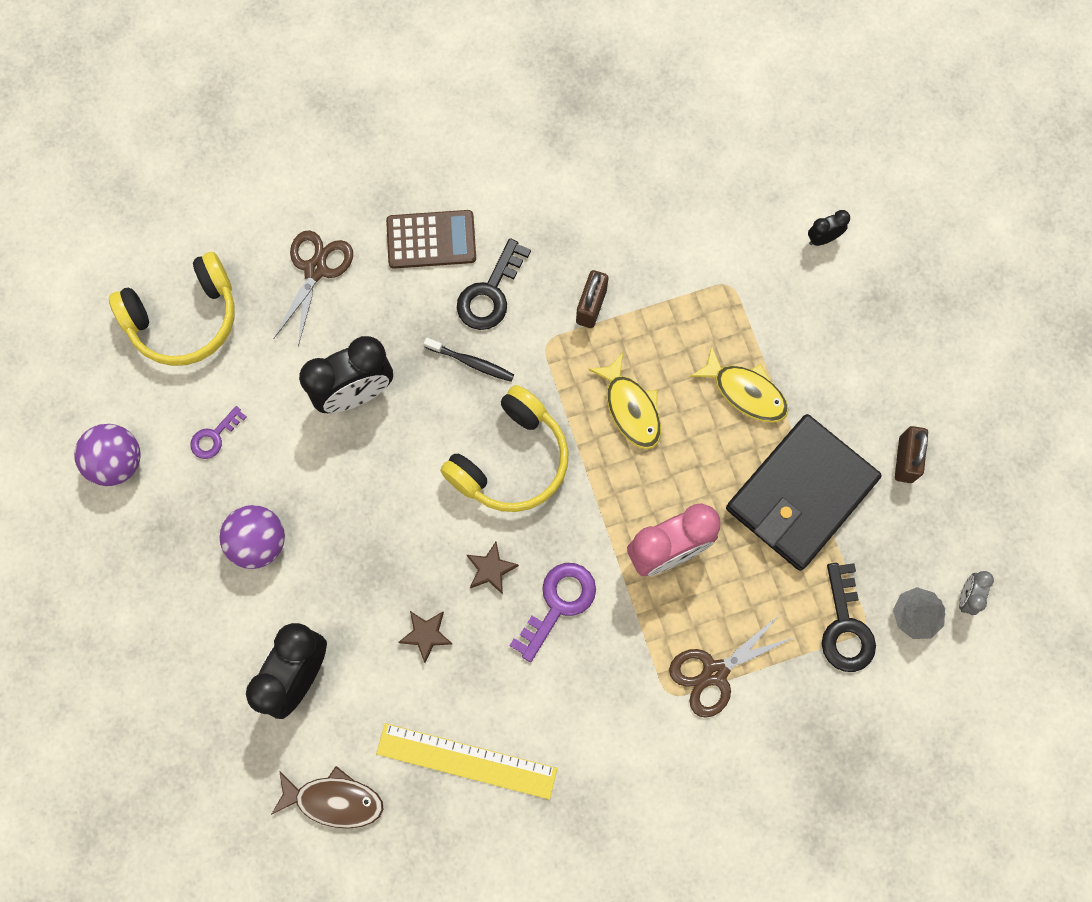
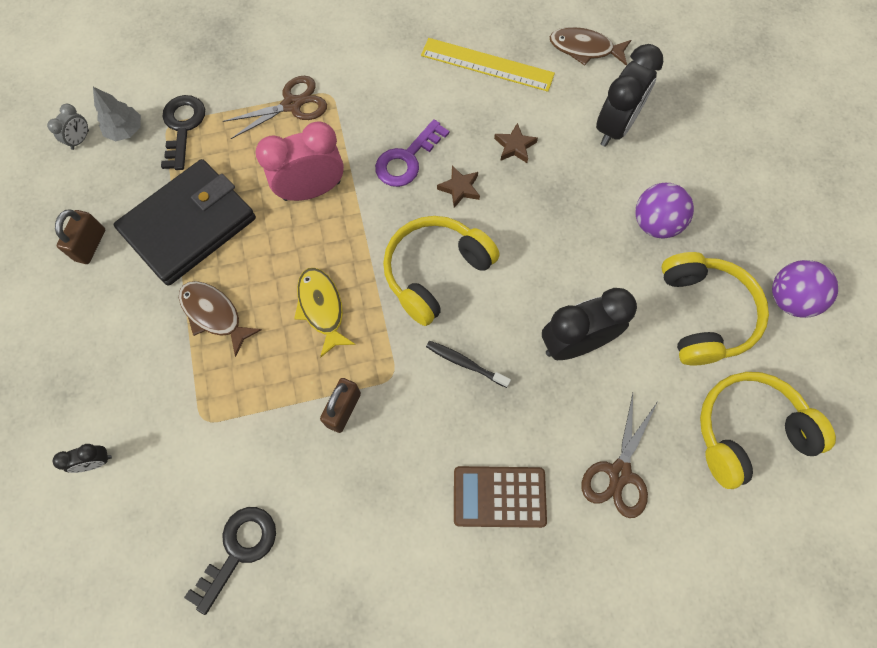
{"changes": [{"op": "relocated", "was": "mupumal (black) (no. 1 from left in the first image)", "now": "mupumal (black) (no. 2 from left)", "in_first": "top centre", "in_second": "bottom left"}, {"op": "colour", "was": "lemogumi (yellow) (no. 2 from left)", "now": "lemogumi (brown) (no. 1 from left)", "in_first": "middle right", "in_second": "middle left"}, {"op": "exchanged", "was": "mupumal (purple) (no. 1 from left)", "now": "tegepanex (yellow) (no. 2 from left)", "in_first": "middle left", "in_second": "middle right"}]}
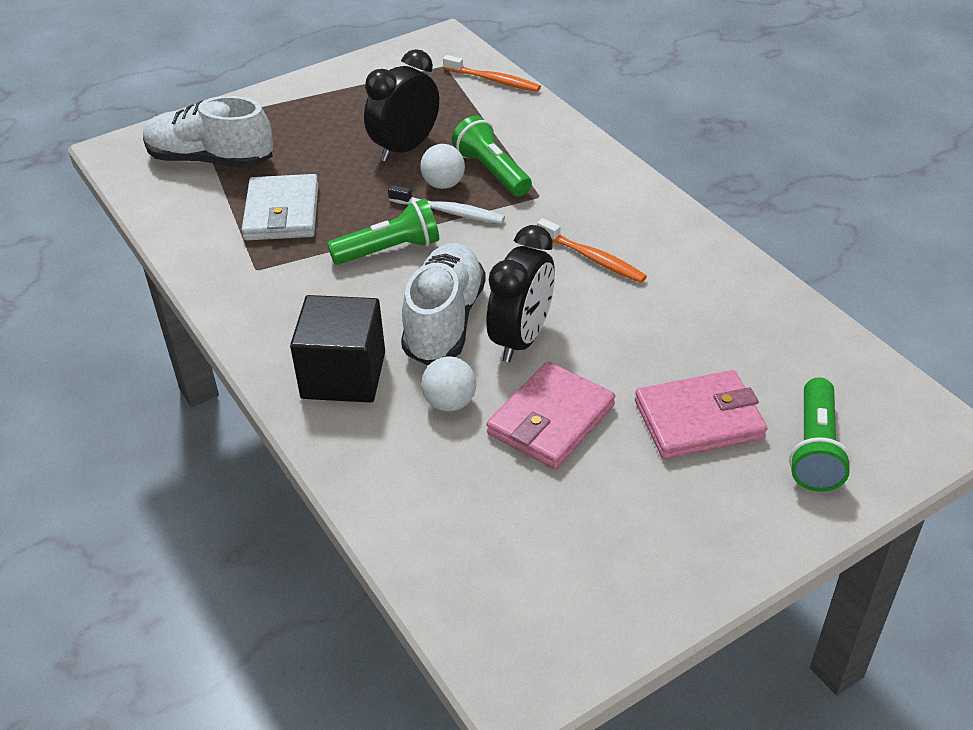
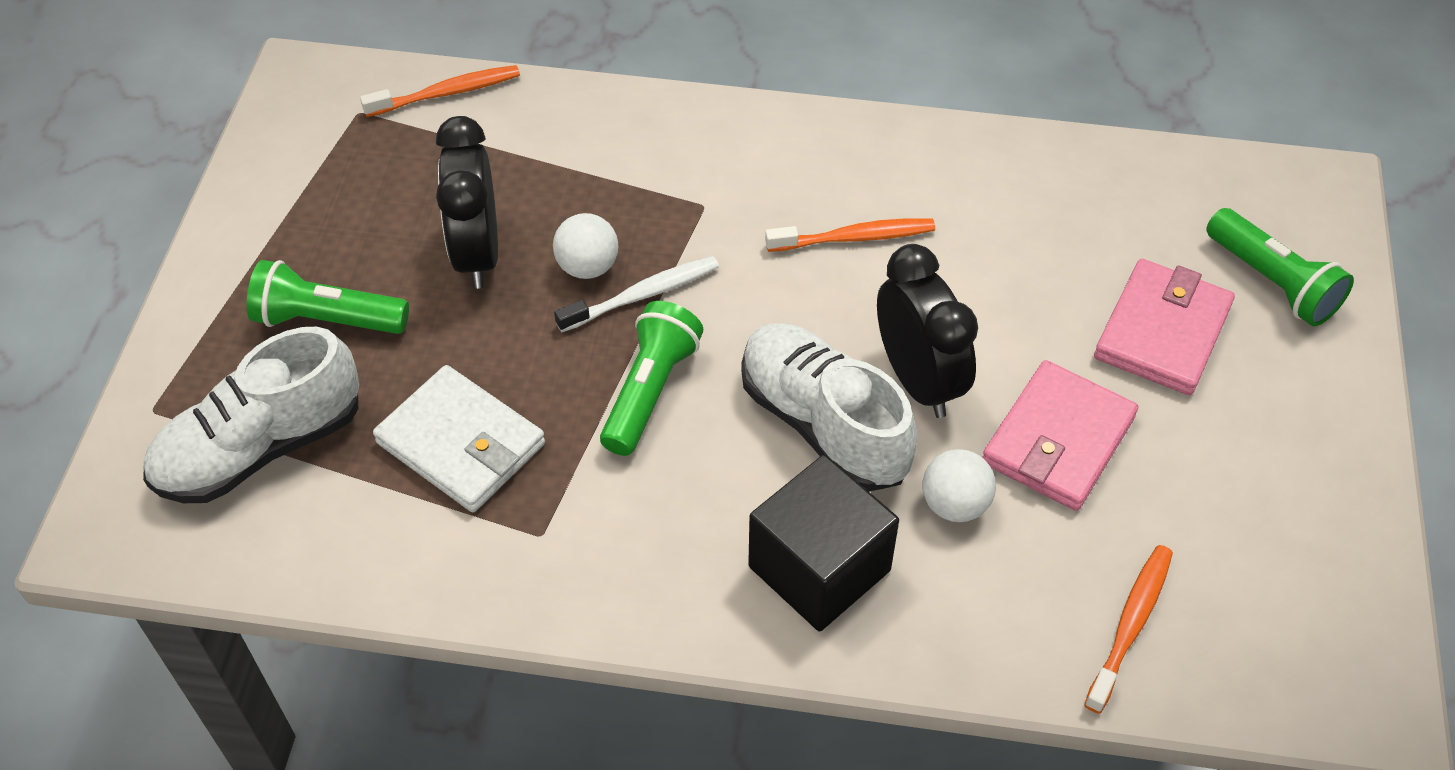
{"changes": [{"op": "relocated", "was": "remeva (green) (no. 2 from left in the first image)", "now": "remeva (green) (no. 1 from left)", "in_first": "top centre", "in_second": "middle left"}, {"op": "spun", "was": "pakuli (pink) (no. 1 from left)", "in_first": "centre", "in_second": "middle right", "clockwise": 45}, {"op": "appeared", "now": "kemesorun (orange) (no. 3 from left)", "in_second": "bottom right"}]}
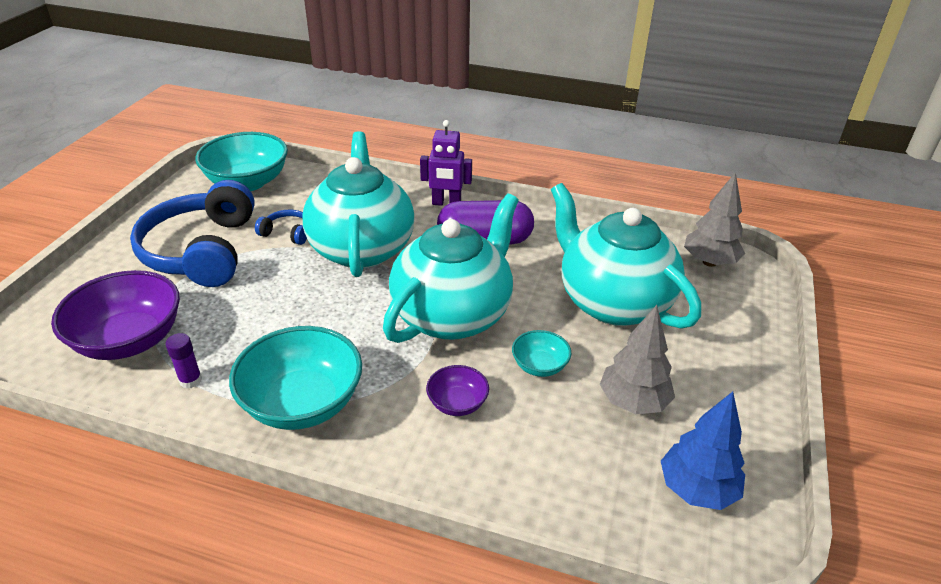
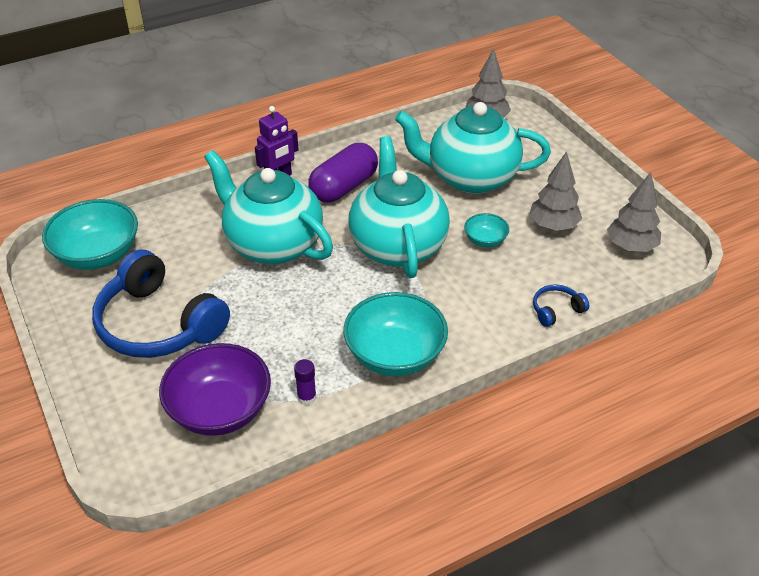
{"changes": [{"op": "relocated", "was": "tegepanex (blue) (no. 2 from left)", "in_first": "middle left", "in_second": "middle right"}, {"op": "missing", "was": "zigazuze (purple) (no. 2 from left)", "in_first": "bottom centre"}, {"op": "colour", "was": "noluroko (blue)", "now": "noluroko (grey) (no. 3 from left)", "in_first": "bottom right", "in_second": "middle right"}]}
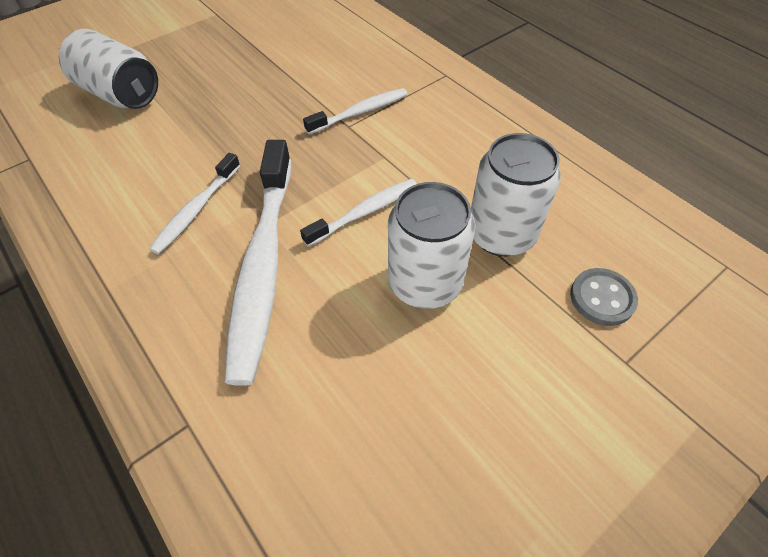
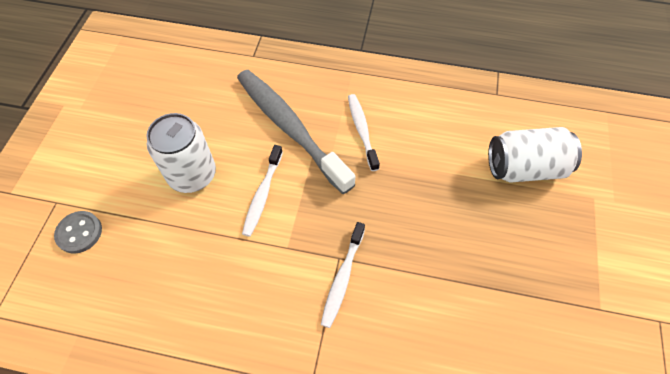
{"changes": [{"op": "missing", "was": "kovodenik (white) (no. 3 from left)", "in_first": "middle right"}, {"op": "colour", "was": "kemesorun (white) (no. 2 from left)", "now": "kemesorun (grey)", "in_first": "centre", "in_second": "centre"}]}
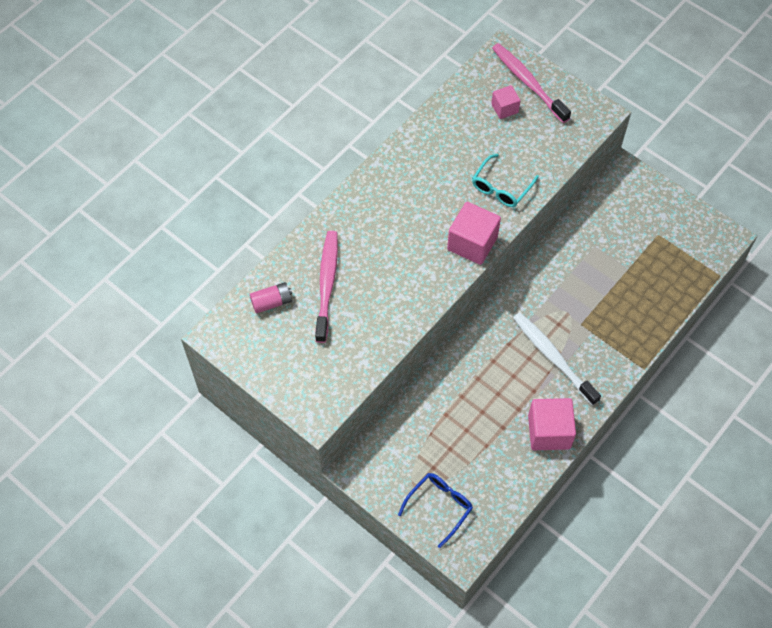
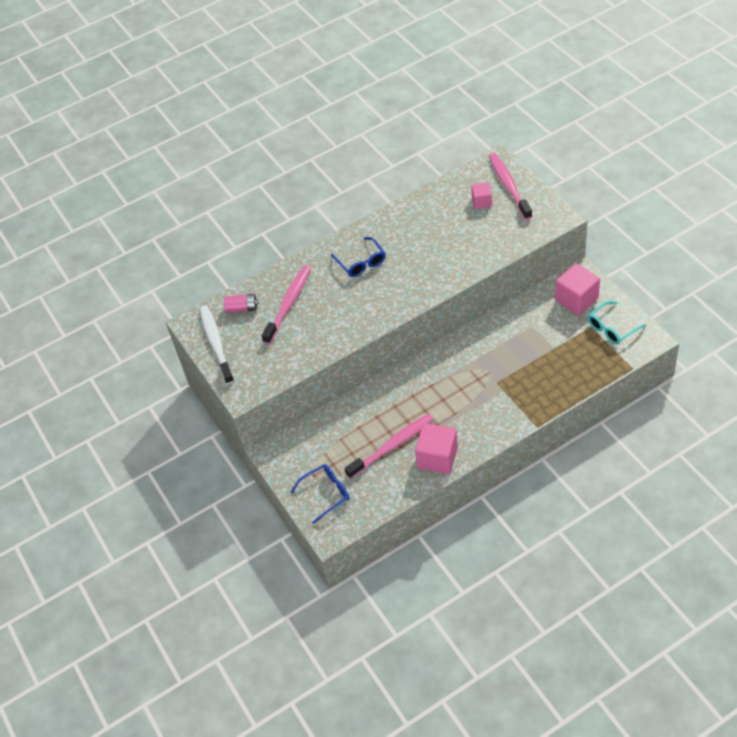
{"changes": [{"op": "relocated", "was": "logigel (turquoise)", "in_first": "top centre", "in_second": "middle right"}, {"op": "relocated", "was": "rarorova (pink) (no. 1 from left in the first image)", "now": "rarorova (pink) (no. 3 from left)", "in_first": "centre", "in_second": "middle right"}, {"op": "relocated", "was": "kemesorun (white)", "in_first": "middle right", "in_second": "middle left"}, {"op": "appeared", "now": "logigel (blue) (no. 2 from left)", "in_second": "centre"}, {"op": "appeared", "now": "kemesorun (pink) (no. 2 from left)", "in_second": "centre"}]}
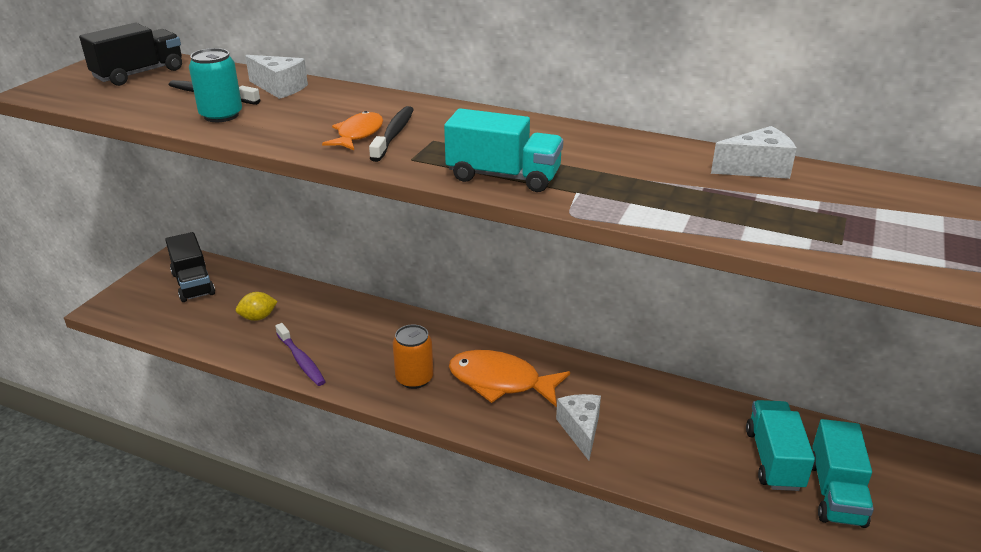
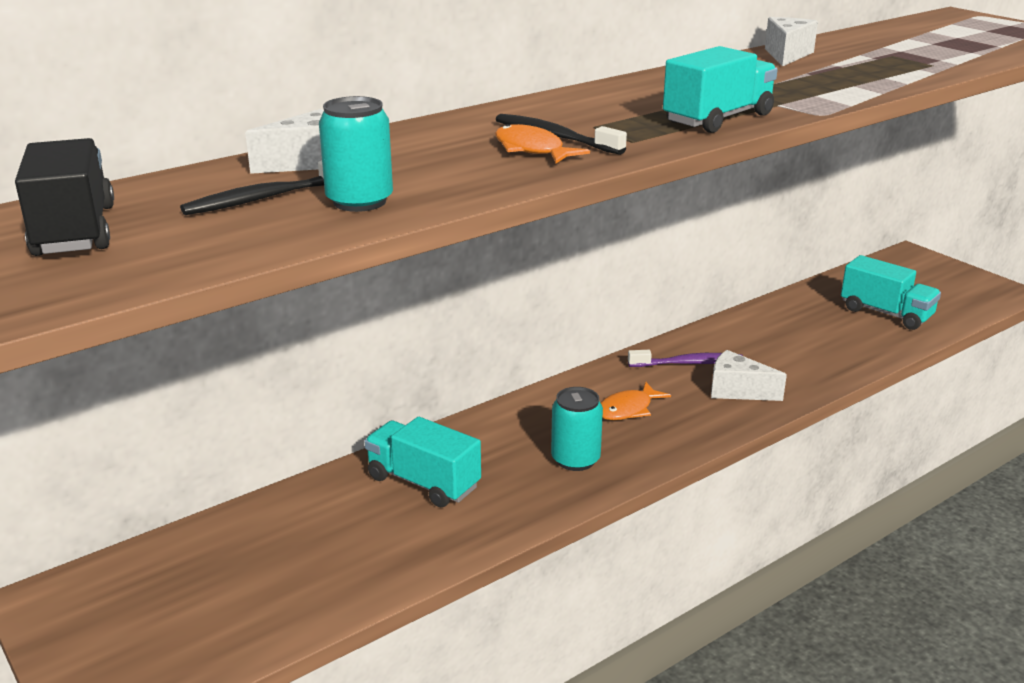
{"changes": [{"op": "missing", "was": "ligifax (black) (no. 2 from left)", "in_first": "middle left"}, {"op": "missing", "was": "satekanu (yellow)", "in_first": "middle left"}, {"op": "relocated", "was": "kemesorun (purple)", "in_first": "middle left", "in_second": "middle right"}, {"op": "colour", "was": "kovodenik (orange)", "now": "kovodenik (turquoise) (no. 2 from left)", "in_first": "centre", "in_second": "centre"}, {"op": "size", "was": "lemogumi (orange) (no. 2 from left)", "in_first": "bottom centre", "in_second": "centre", "ratio": 0.58}, {"op": "relocated", "was": "ligifax (turquoise) (no. 2 from left in the first image)", "now": "ligifax (turquoise) (no. 1 from left)", "in_first": "bottom right", "in_second": "bottom centre"}]}
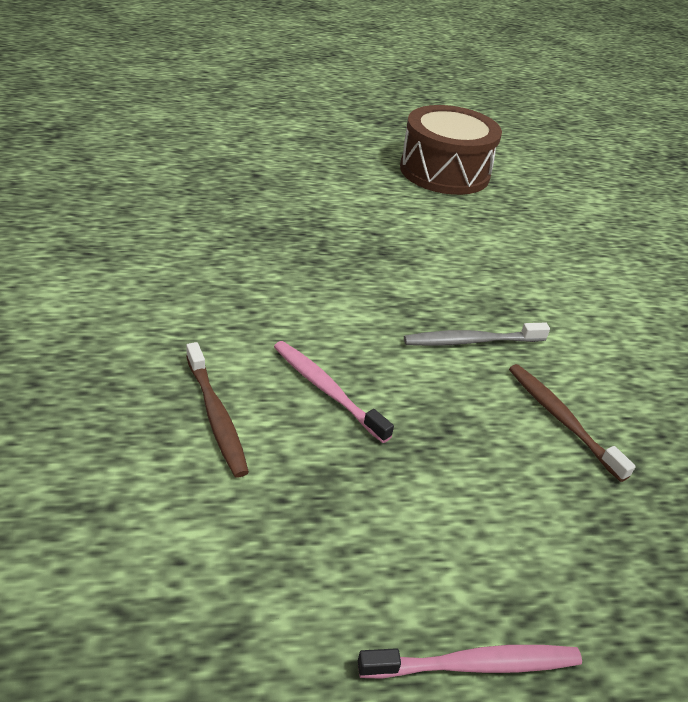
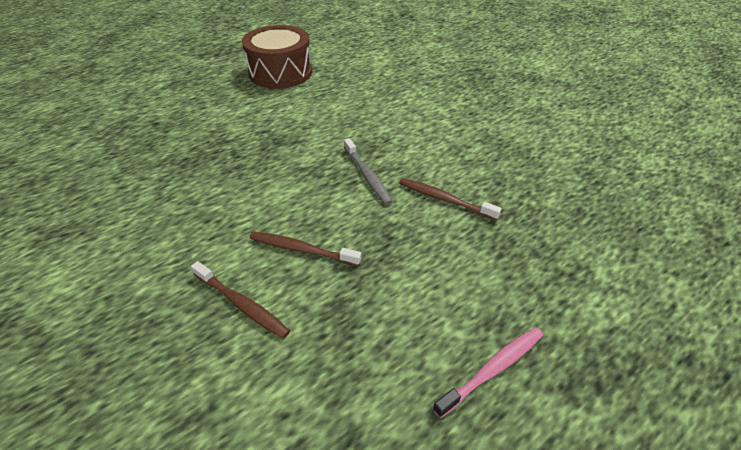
{"changes": [{"op": "spun", "was": "kemesorun (grey)", "in_first": "middle right", "in_second": "centre", "clockwise": -75}, {"op": "colour", "was": "kemesorun (pink) (no. 1 from left)", "now": "kemesorun (brown) (no. 2 from left)", "in_first": "centre", "in_second": "centre"}]}
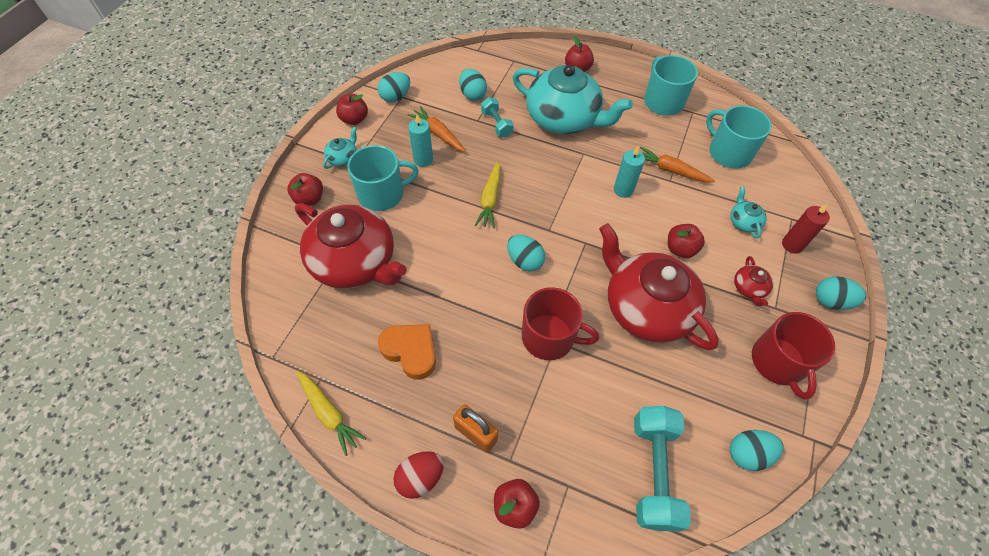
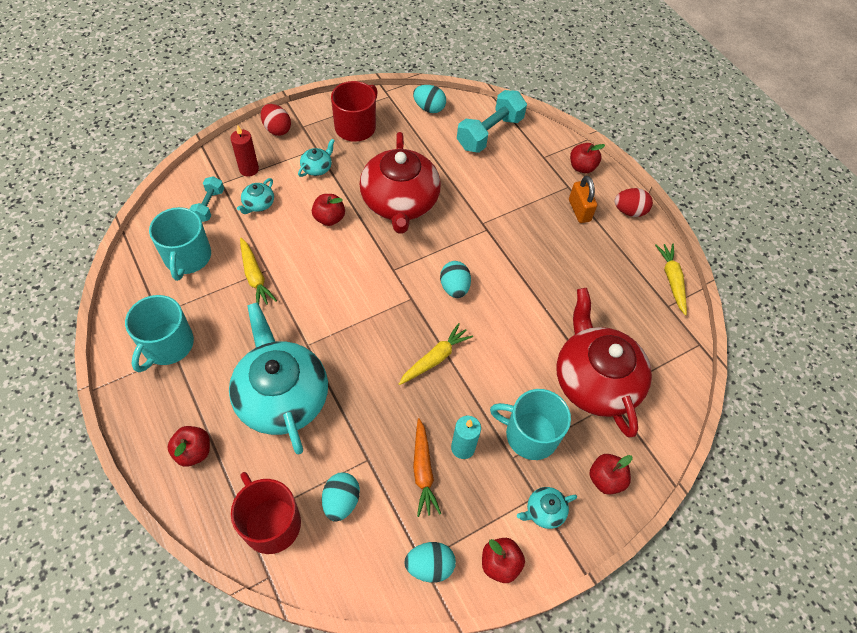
{"changes": [{"op": "relocated", "was": "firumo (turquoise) (no. 1 from left)", "in_first": "top centre", "in_second": "top left"}, {"op": "missing", "was": "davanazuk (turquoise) (no. 2 from left)", "in_first": "top centre"}, {"op": "colour", "was": "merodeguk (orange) (no. 2 from left)", "now": "merodeguk (yellow) (no. 1 from left)", "in_first": "top right", "in_second": "middle left"}, {"op": "colour", "was": "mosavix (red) (no. 3 from left)", "now": "mosavix (turquoise) (no. 3 from left)", "in_first": "middle right", "in_second": "top centre"}, {"op": "colour", "was": "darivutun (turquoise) (no. 5 from left)", "now": "darivutun (red) (no. 1 from left)", "in_first": "middle right", "in_second": "top left"}, {"op": "relocated", "was": "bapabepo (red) (no. 1 from left)", "in_first": "centre", "in_second": "bottom left"}, {"op": "missing", "was": "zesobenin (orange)", "in_first": "centre"}]}
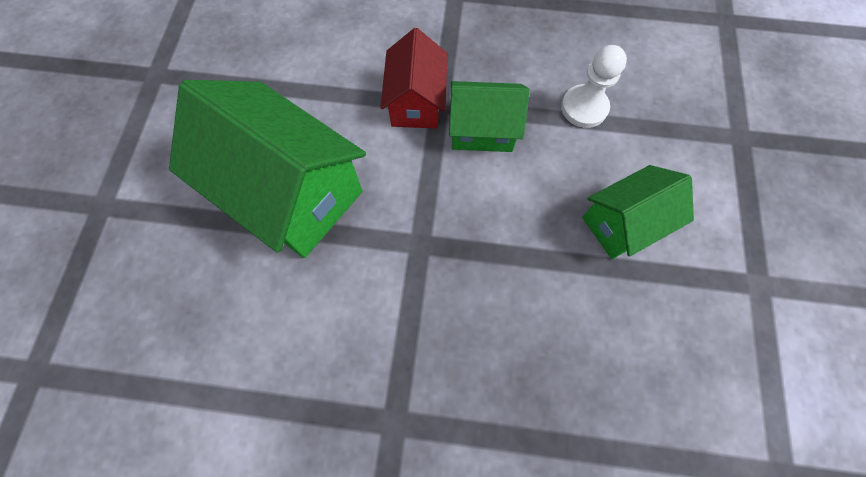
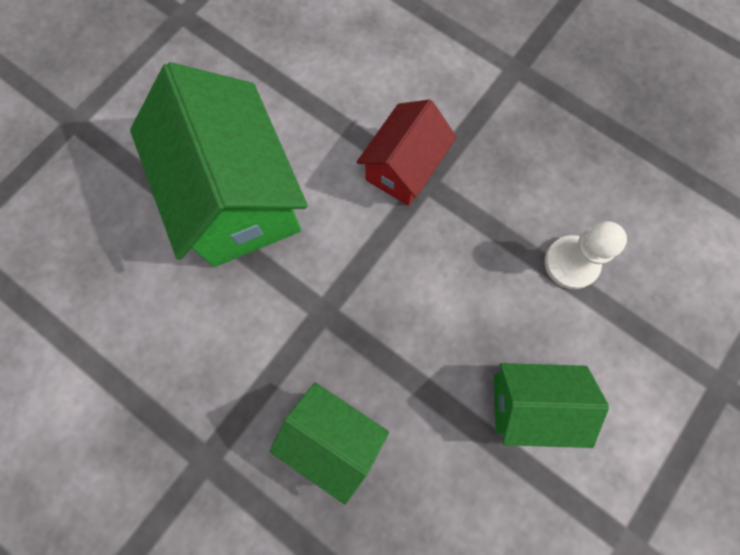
{"changes": [{"op": "relocated", "was": "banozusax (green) (no. 2 from left)", "in_first": "top centre", "in_second": "bottom centre"}]}
